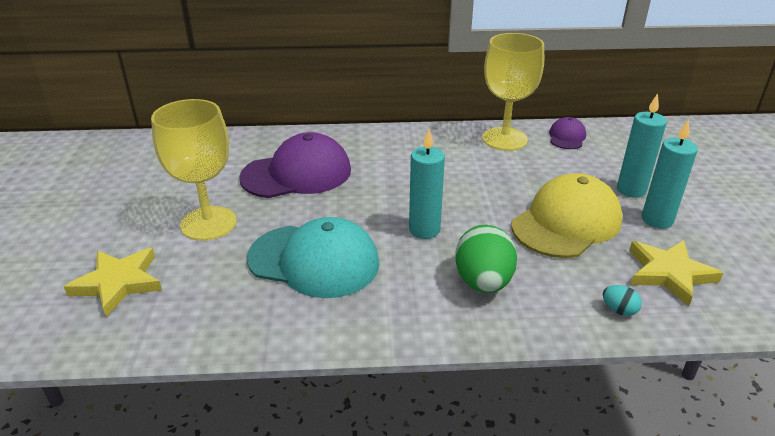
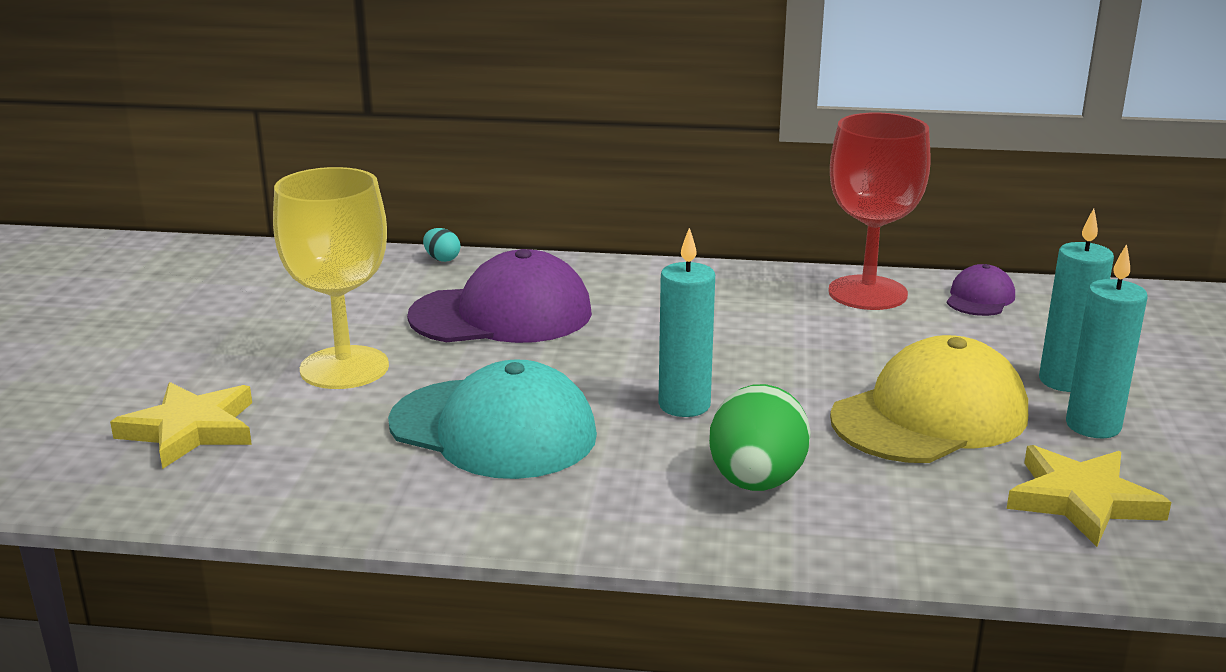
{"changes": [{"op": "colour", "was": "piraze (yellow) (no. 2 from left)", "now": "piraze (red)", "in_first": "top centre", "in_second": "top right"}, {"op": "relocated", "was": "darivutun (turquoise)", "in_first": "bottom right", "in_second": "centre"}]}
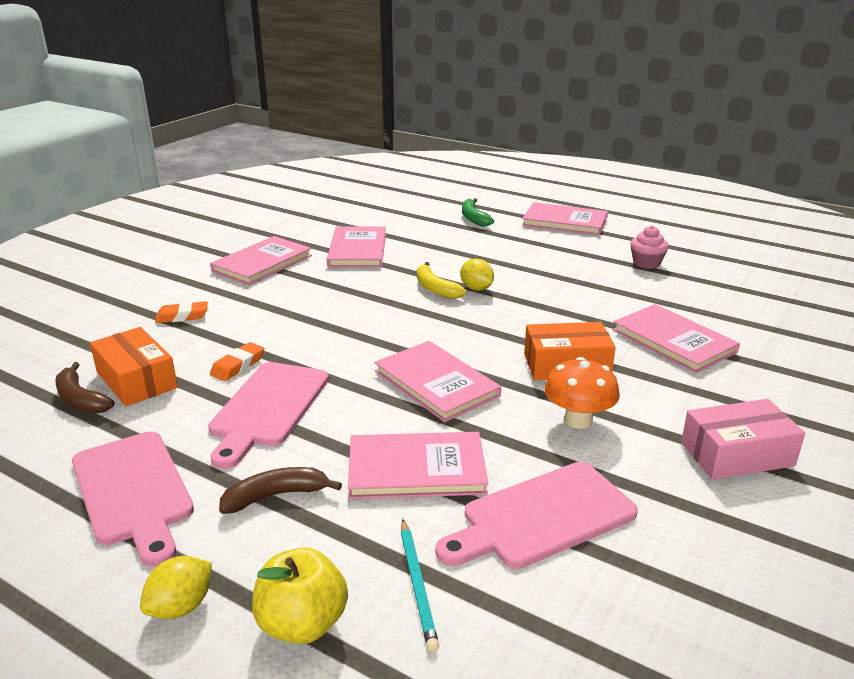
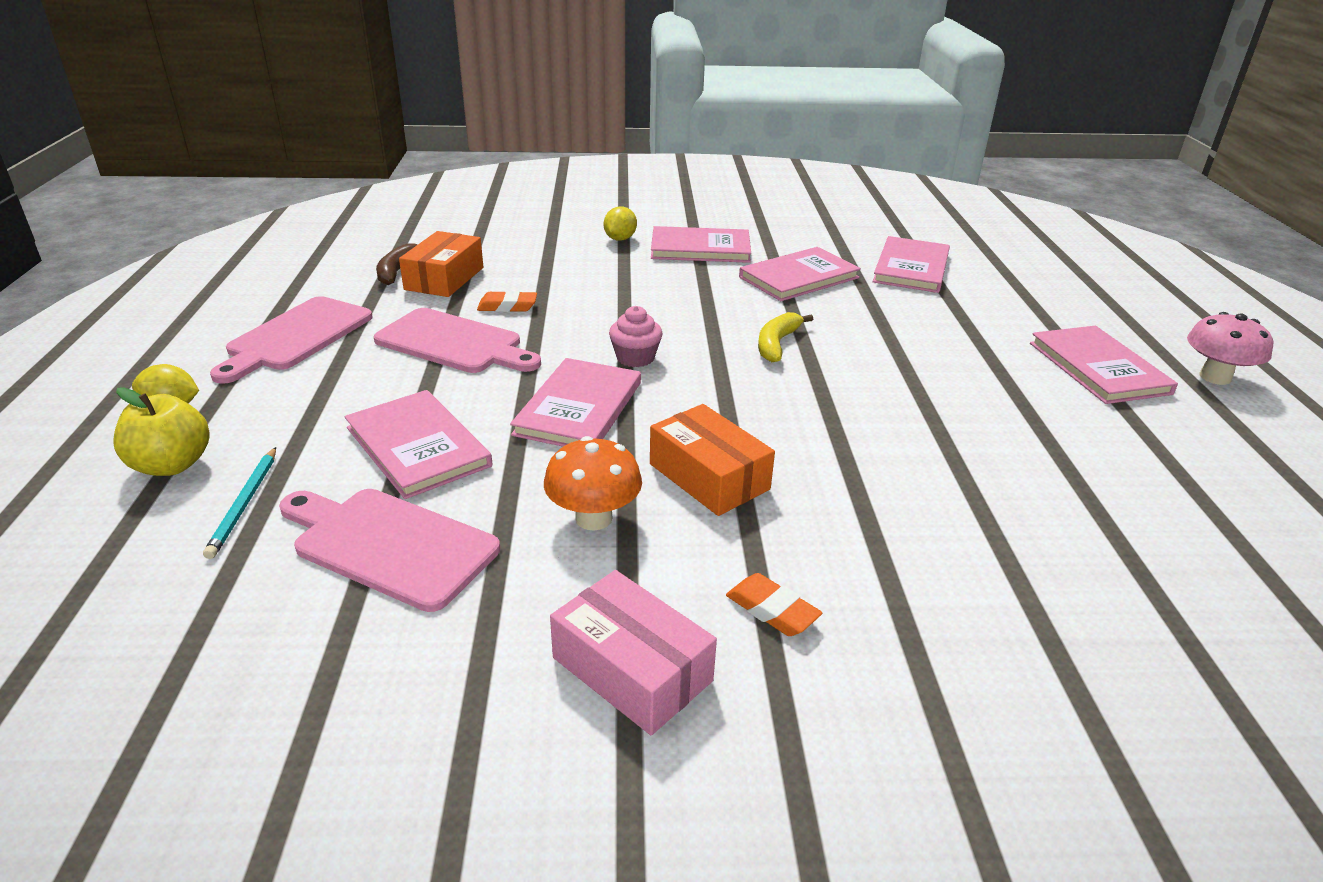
{"changes": [{"op": "missing", "was": "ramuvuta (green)", "in_first": "top centre"}, {"op": "relocated", "was": "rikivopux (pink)", "in_first": "middle right", "in_second": "centre"}, {"op": "relocated", "was": "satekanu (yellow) (no. 2 from left)", "in_first": "centre", "in_second": "top centre"}, {"op": "relocated", "was": "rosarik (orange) (no. 1 from left in the first image)", "now": "rosarik (orange) (no. 2 from left)", "in_first": "middle left", "in_second": "bottom centre"}, {"op": "relocated", "was": "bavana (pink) (no. 6 from left in the first image)", "now": "bavana (pink) (no. 5 from left)", "in_first": "middle right", "in_second": "top right"}, {"op": "spun", "was": "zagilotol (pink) (no. 2 from left in the first image)", "in_first": "middle left", "in_second": "centre", "clockwise": -135}, {"op": "missing", "was": "ramuvuta (brown) (no. 2 from left)", "in_first": "bottom left"}, {"op": "spun", "was": "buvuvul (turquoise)", "in_first": "bottom centre", "in_second": "middle left", "clockwise": -45}, {"op": "appeared", "now": "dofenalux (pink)", "in_second": "middle right"}]}
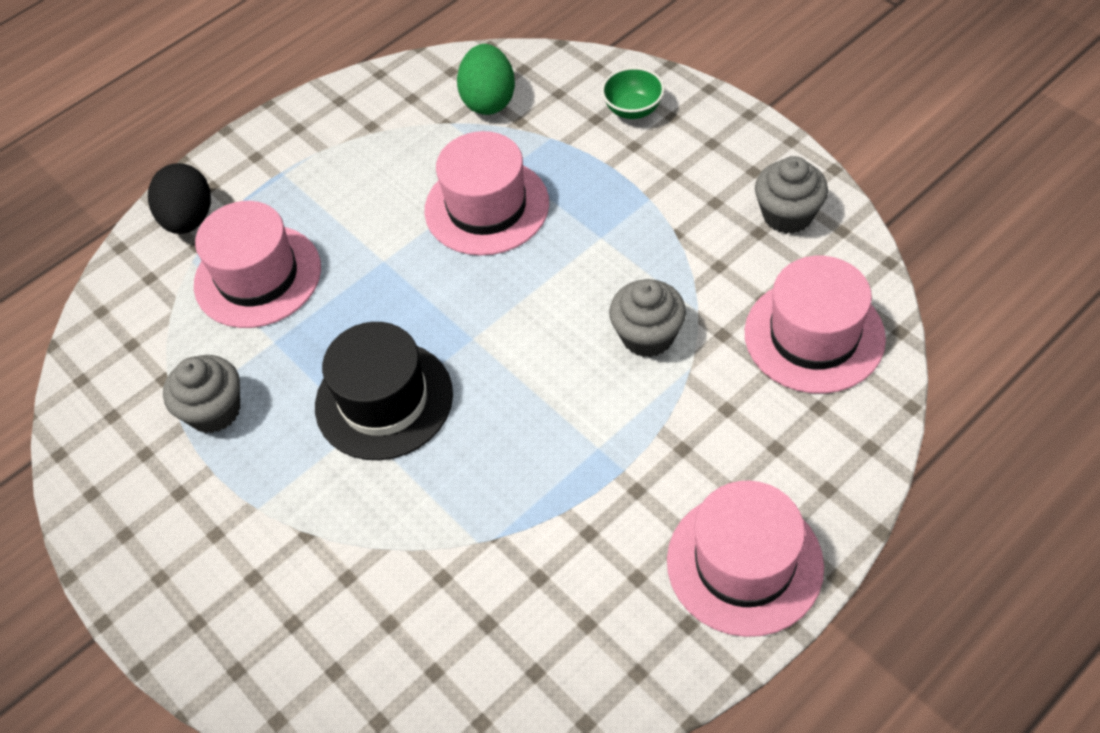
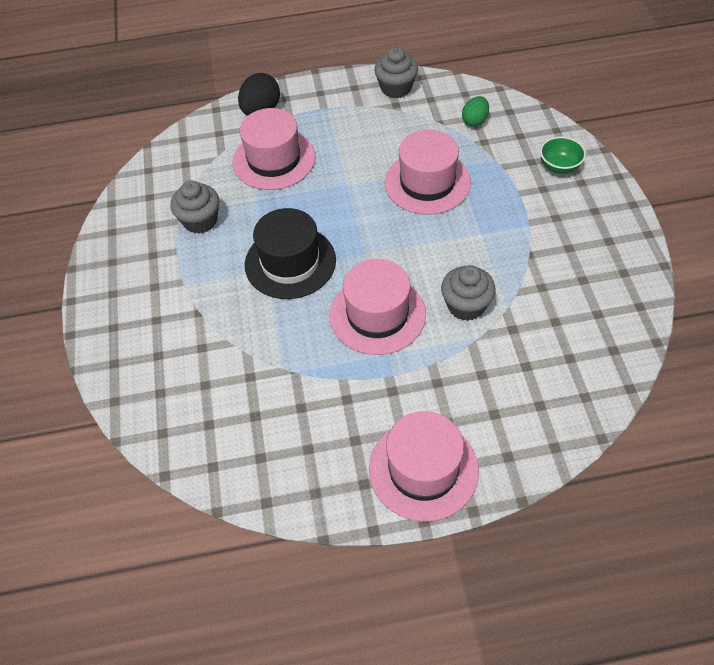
{"changes": [{"op": "size", "was": "darivutun (green)", "in_first": "top centre", "in_second": "top centre", "ratio": 0.64}, {"op": "relocated", "was": "rikivopux (grey) (no. 3 from left in the first image)", "now": "rikivopux (grey) (no. 2 from left)", "in_first": "top right", "in_second": "top centre"}, {"op": "relocated", "was": "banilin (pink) (no. 4 from left in the first image)", "now": "banilin (pink) (no. 2 from left)", "in_first": "middle right", "in_second": "centre"}]}
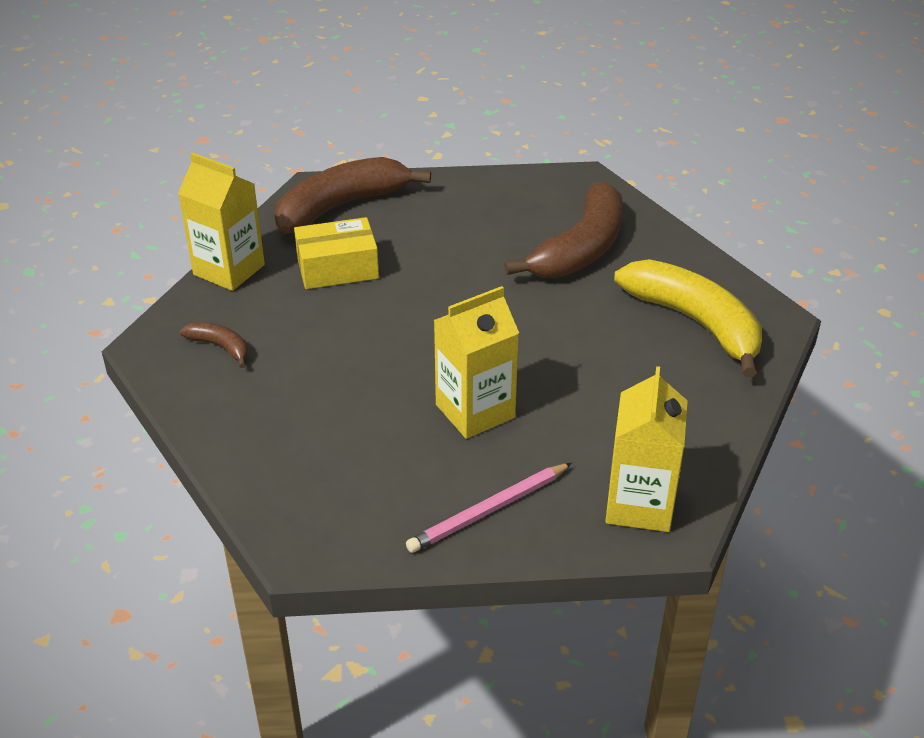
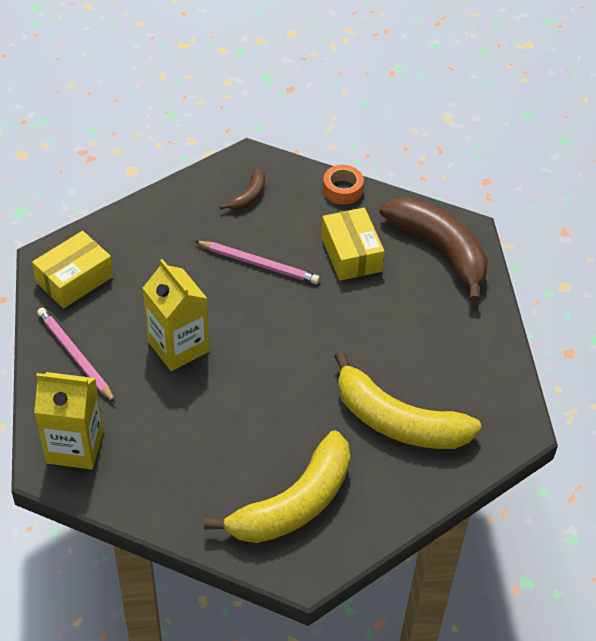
{"changes": [{"op": "exchanged", "was": "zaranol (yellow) (no. 1 from left)", "now": "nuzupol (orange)", "in_first": "top left", "in_second": "top centre"}, {"op": "colour", "was": "ramuvuta (brown) (no. 3 from left)", "now": "ramuvuta (yellow) (no. 2 from left)", "in_first": "top centre", "in_second": "middle right"}, {"op": "appeared", "now": "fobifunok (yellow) (no. 1 from left)", "in_second": "middle left"}, {"op": "appeared", "now": "buvuvul (pink) (no. 2 from left)", "in_second": "centre"}]}
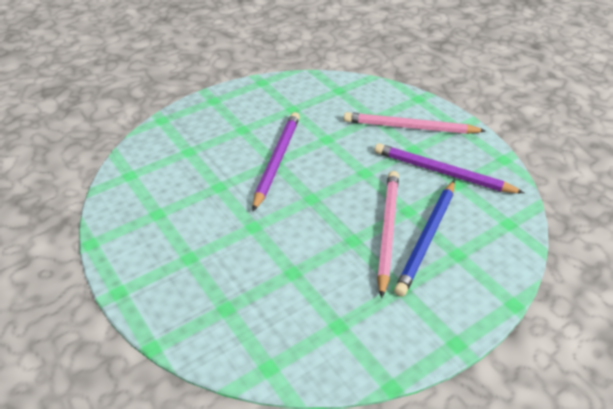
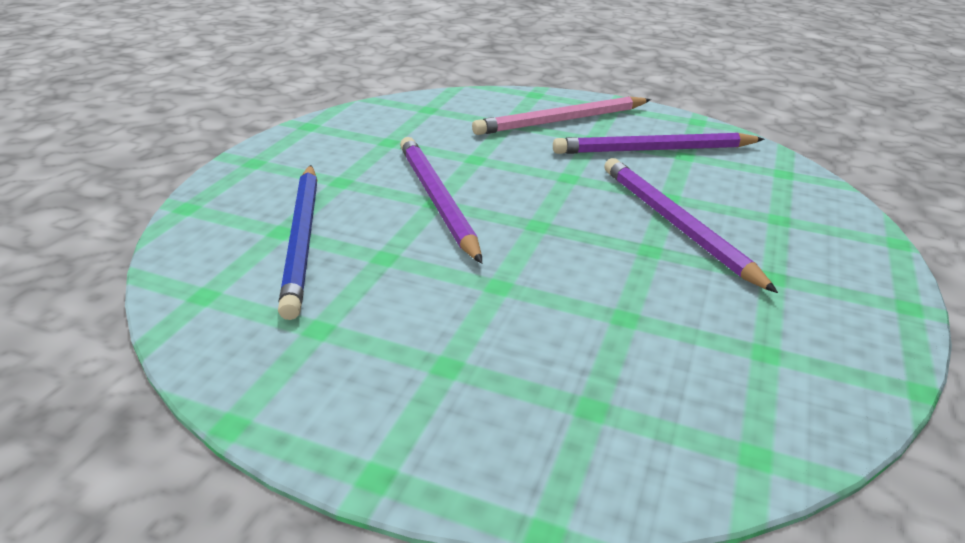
{"changes": [{"op": "colour", "was": "buvuvul (pink) (no. 1 from left)", "now": "buvuvul (purple) (no. 3 from left)", "in_first": "centre", "in_second": "middle right"}, {"op": "relocated", "was": "buvuvul (blue)", "in_first": "middle right", "in_second": "middle left"}]}
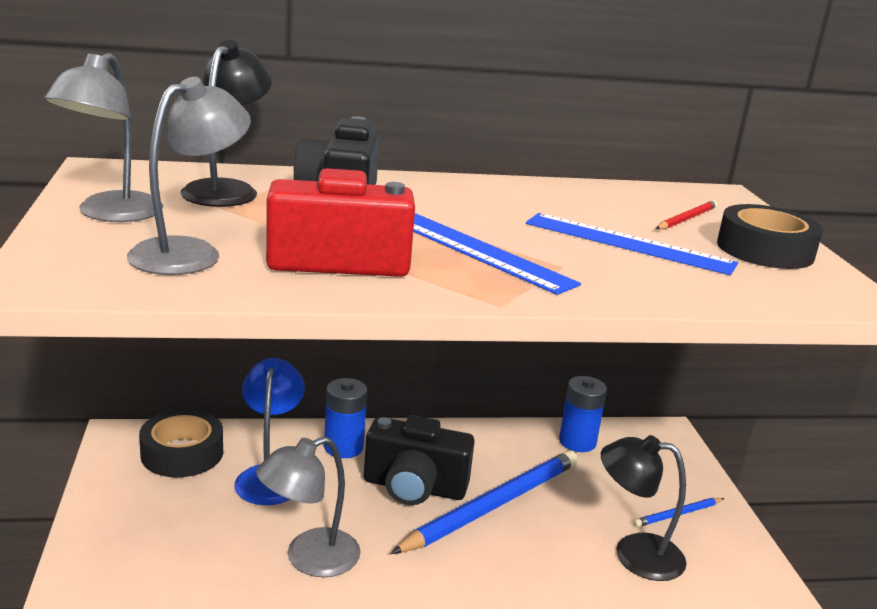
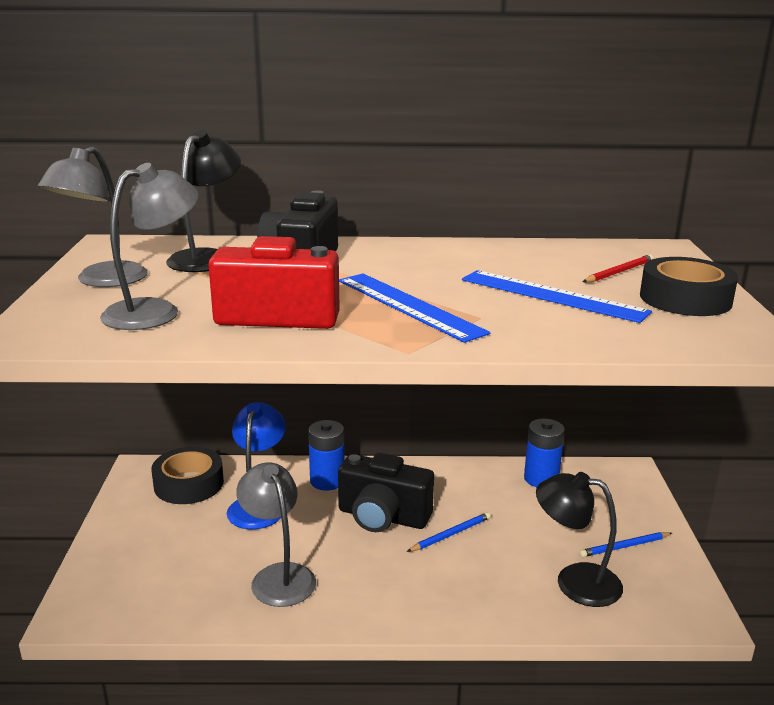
{"changes": [{"op": "spun", "was": "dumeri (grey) (no. 3 from left)", "in_first": "bottom centre", "in_second": "bottom centre", "clockwise": 90}, {"op": "size", "was": "buvuvul (blue) (no. 1 from left)", "in_first": "bottom centre", "in_second": "bottom centre", "ratio": 0.45}]}
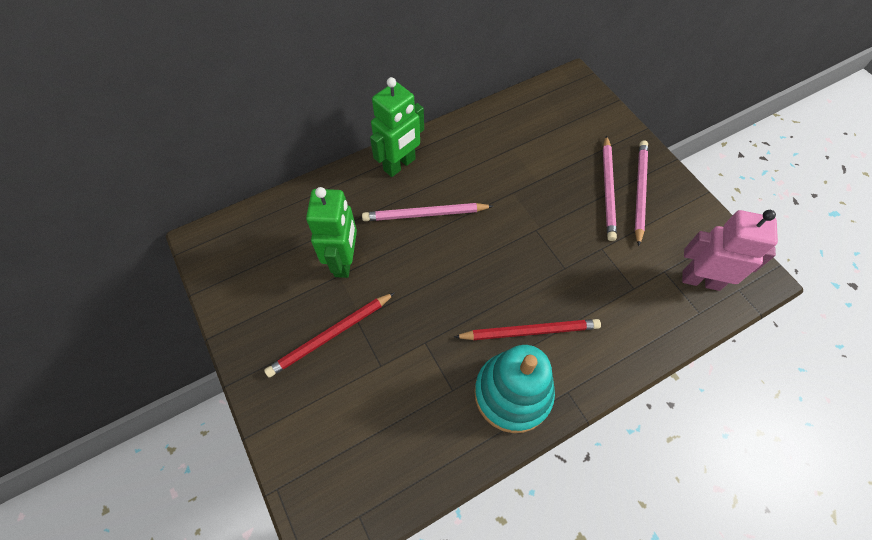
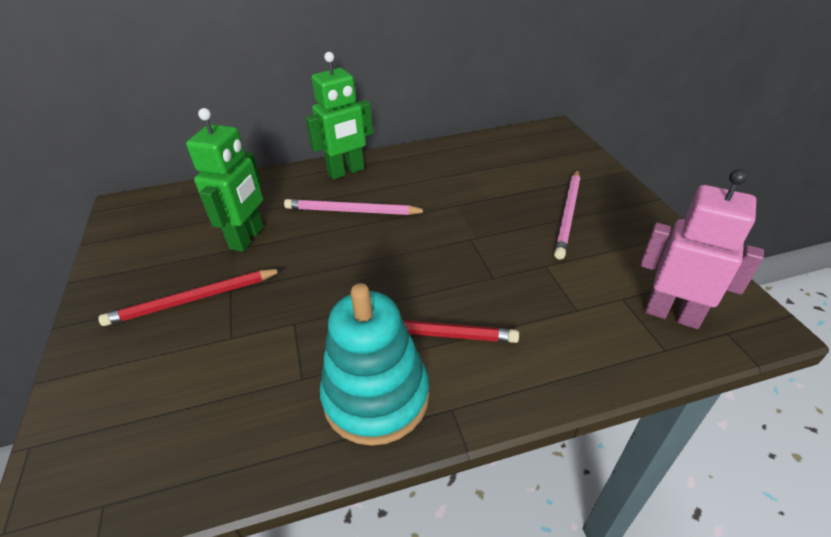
{"changes": [{"op": "missing", "was": "buvuvul (pink) (no. 3 from left)", "in_first": "middle right"}]}
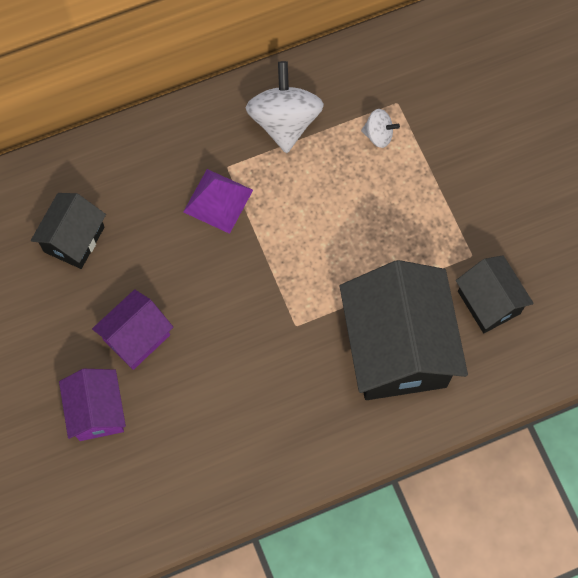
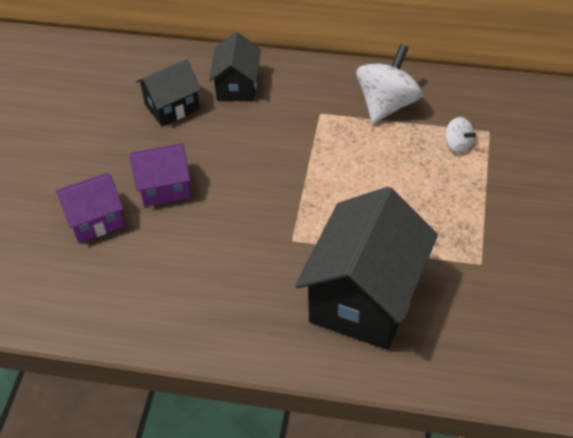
{"changes": [{"op": "missing", "was": "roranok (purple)", "in_first": "centre"}, {"op": "relocated", "was": "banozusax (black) (no. 3 from left in the first image)", "now": "banozusax (black) (no. 2 from left)", "in_first": "middle right", "in_second": "top centre"}, {"op": "spun", "was": "banozusax (purple) (no. 1 from left)", "in_first": "bottom left", "in_second": "middle left", "clockwise": 45}]}
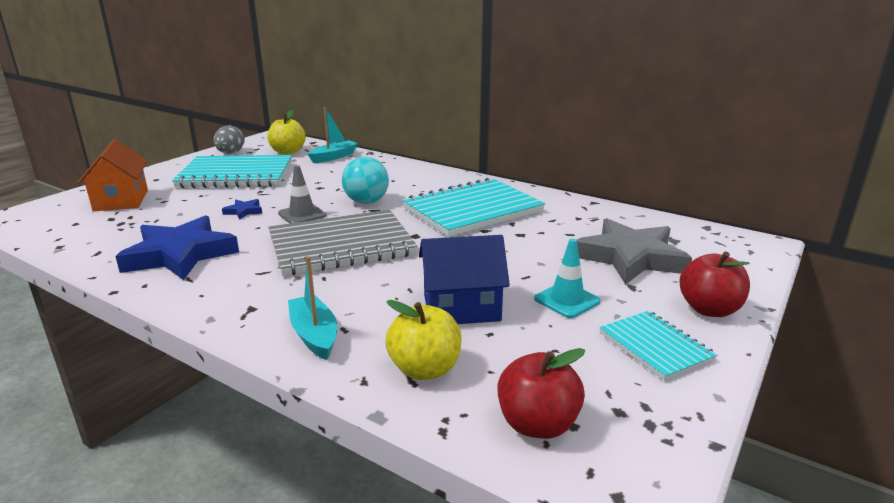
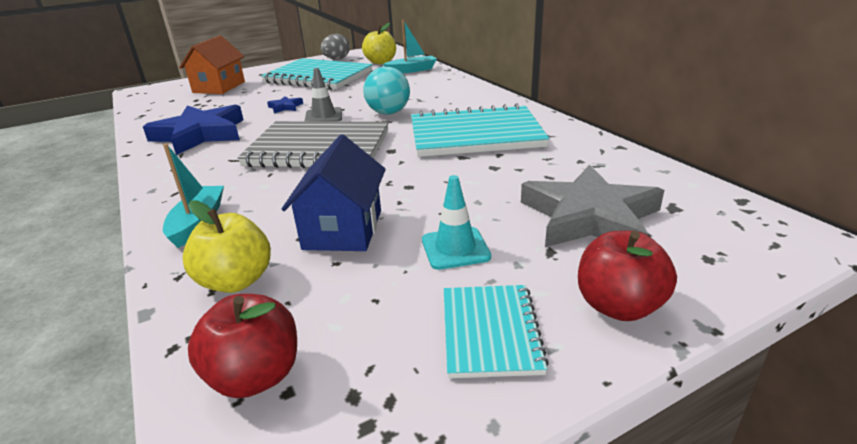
{"changes": [{"op": "spun", "was": "banozusax (blue)", "in_first": "centre", "in_second": "centre", "clockwise": 75}]}
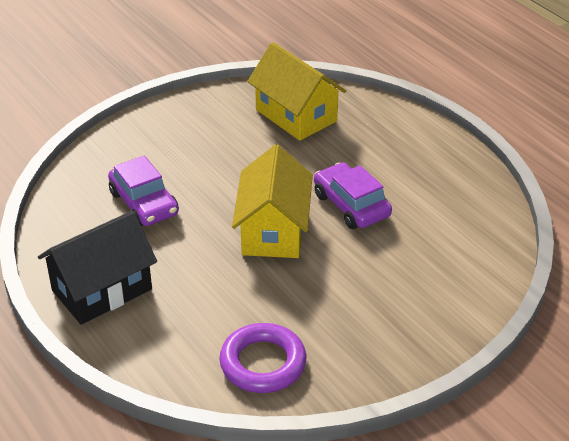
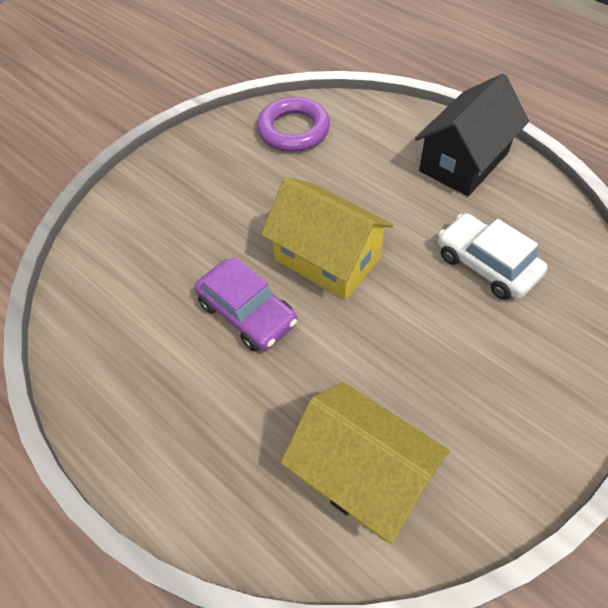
{"changes": [{"op": "spun", "was": "banozusax (yellow) (no. 1 from left)", "in_first": "centre", "in_second": "centre", "clockwise": -45}, {"op": "colour", "was": "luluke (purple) (no. 1 from left)", "now": "luluke (white)", "in_first": "middle left", "in_second": "middle right"}]}
